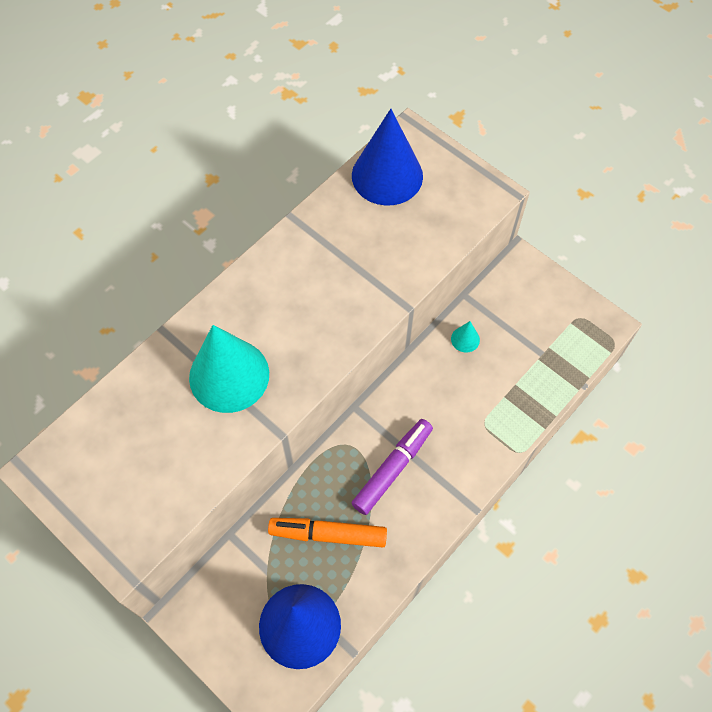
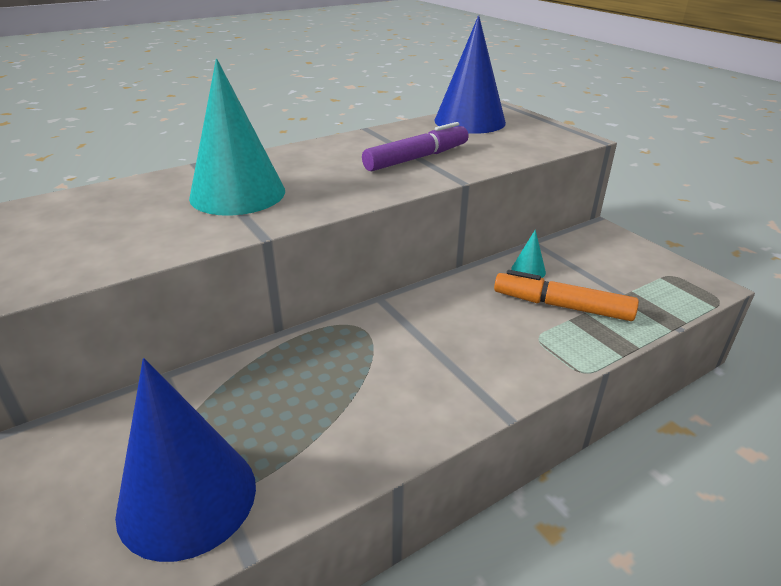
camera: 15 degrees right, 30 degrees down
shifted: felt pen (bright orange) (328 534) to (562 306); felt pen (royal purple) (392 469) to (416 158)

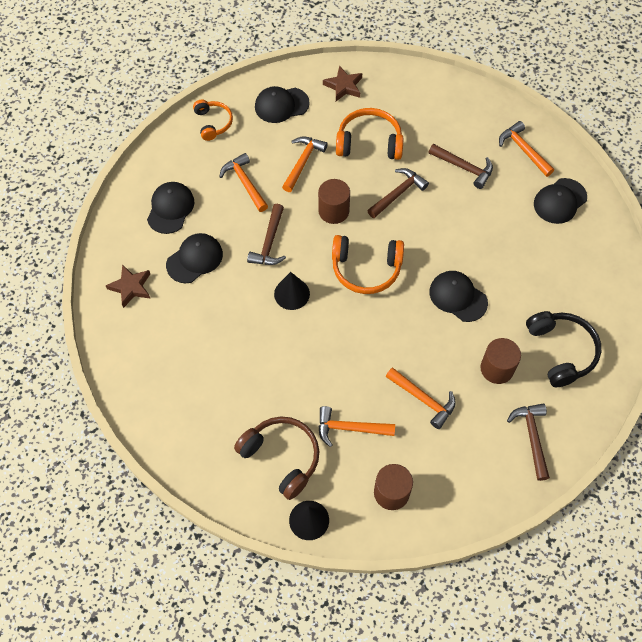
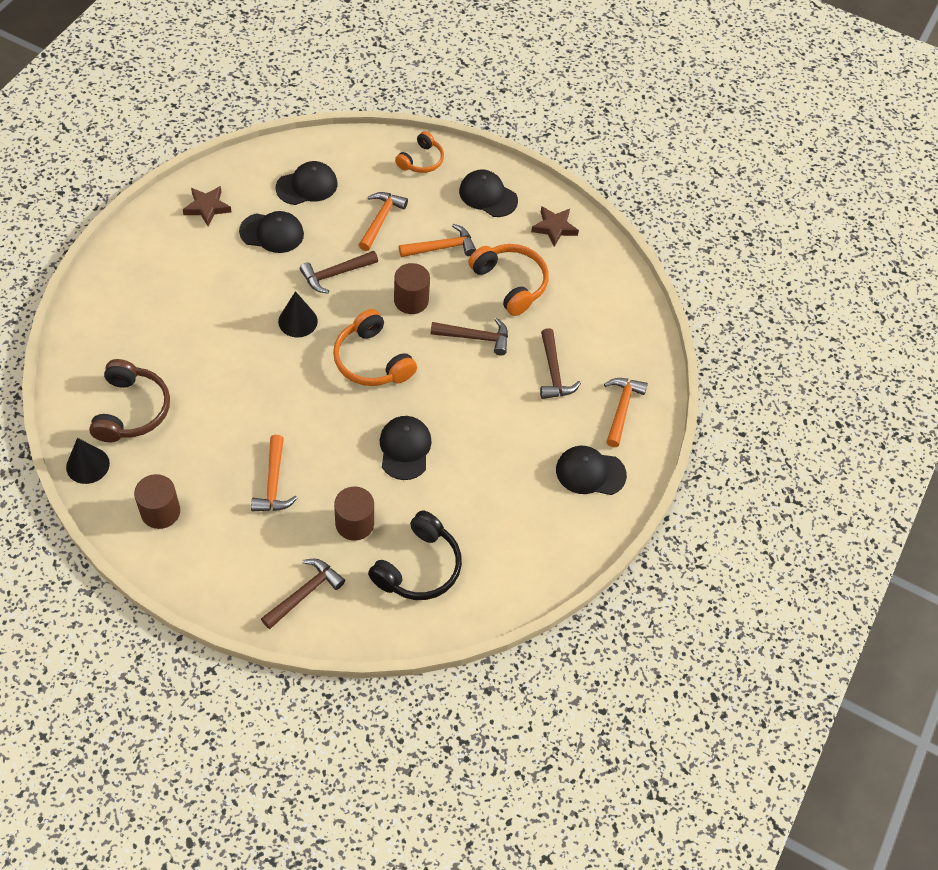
camera: 45 degrees right, 5 degrees down
gone: claw hammer (bright orange) (350 428)

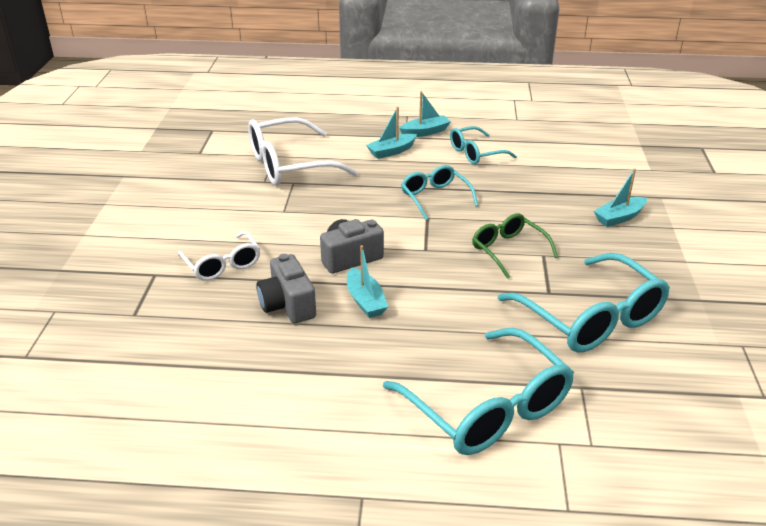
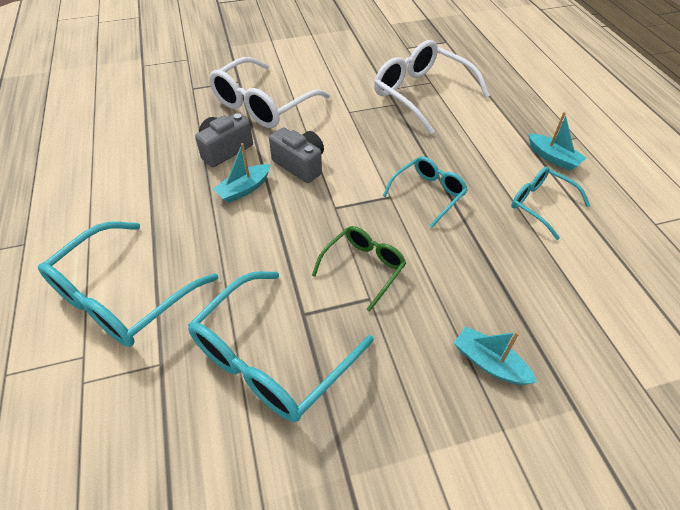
camera: 70 degrees right, 15 degrees up
gone: sailboat (aqua) (391 151)
scaled: eyeglasses (white) (222 264) = (262 105) x1.73

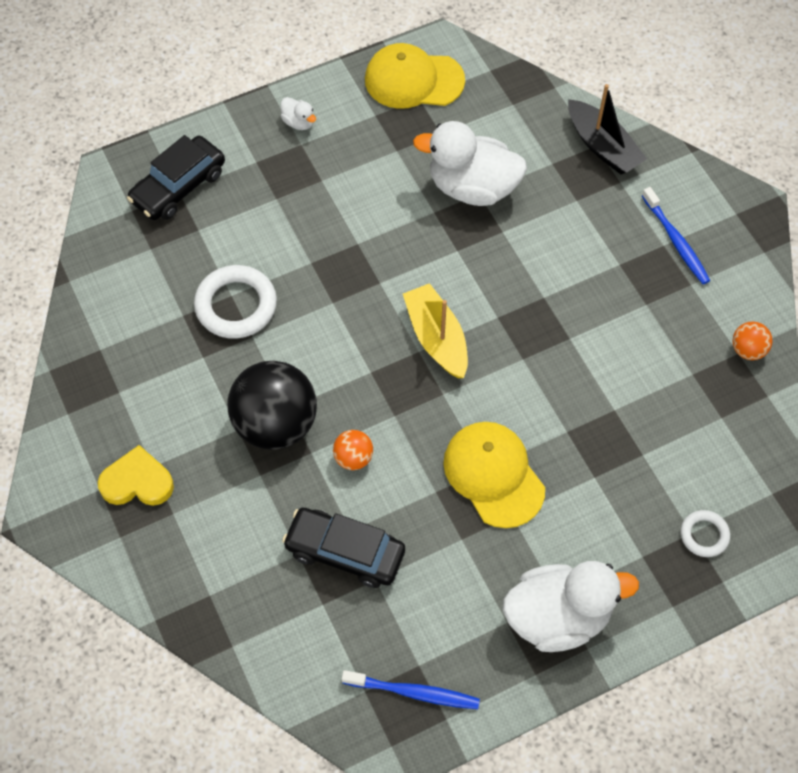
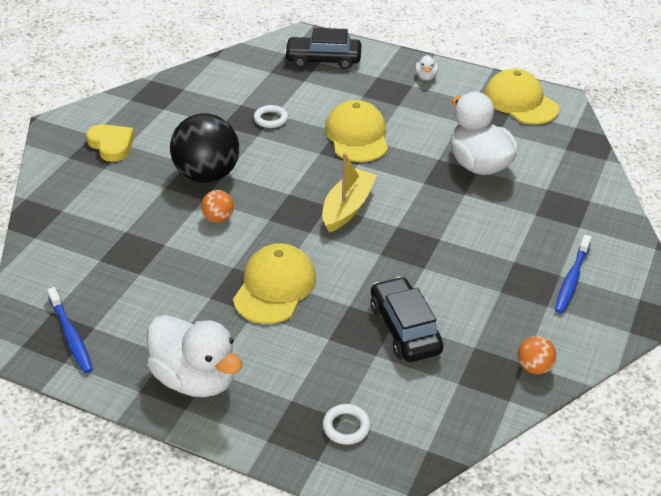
camera: 50 degrees right, 20 degrees down
gone: sailboat (black) (602 146)
new: peaked cap (yellow) (357 136)
shifted: automobile (black) (345 552) to (405 329)
scaled: hoop (white) (236 305) = (271 119) x0.55

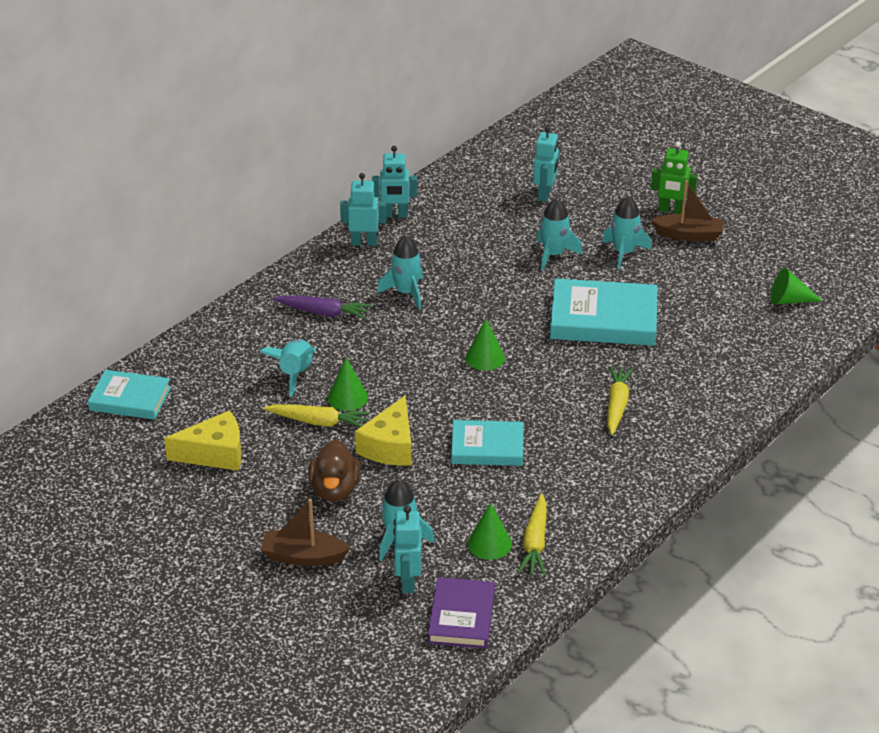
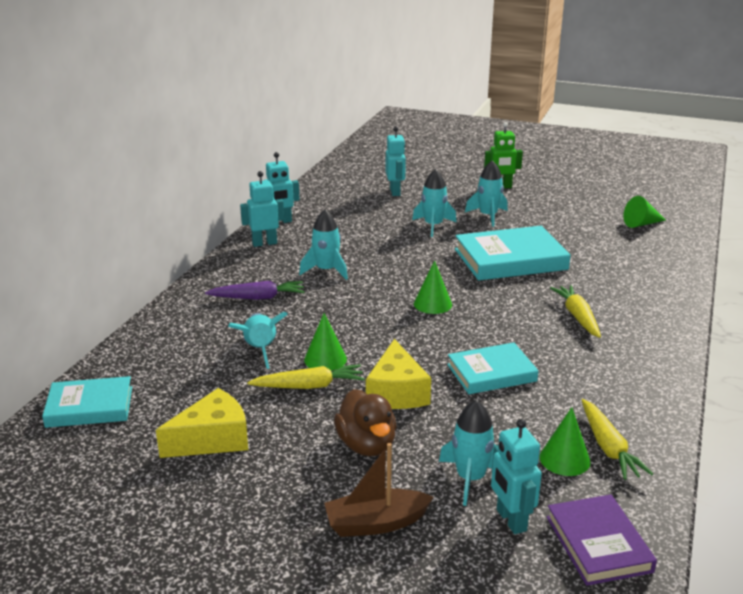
camera: 20 degrees left, 10 degrees down
gone: sailboat (brown) (689 235)

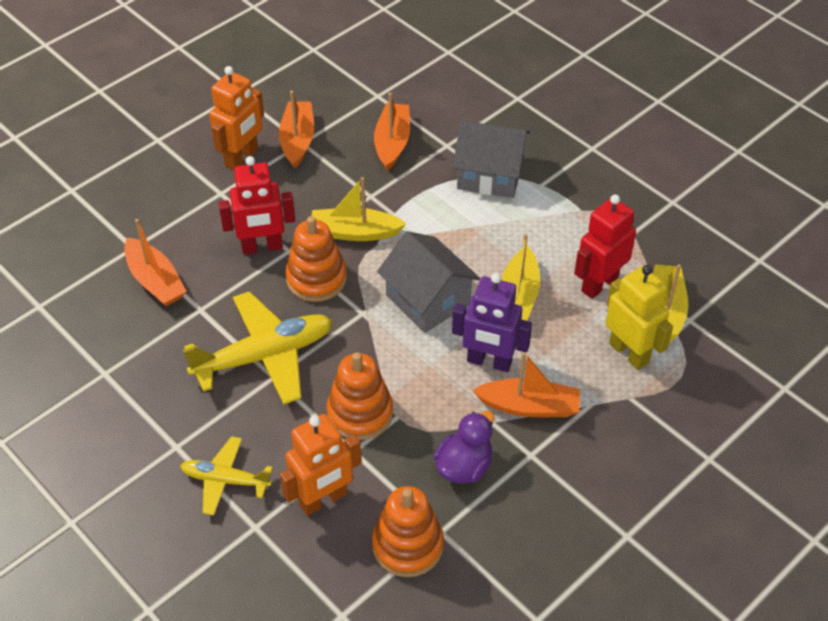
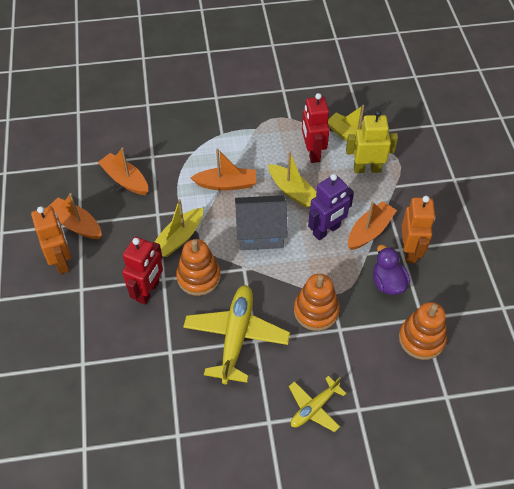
camera: 55 degrees left, 5 degrees up
gone: cottage (ash-grey) (490 175)
shifted: sailboat (bright orange) (155 281) to (226 184); robot figure (bright orange) (323 499) to (410 251)

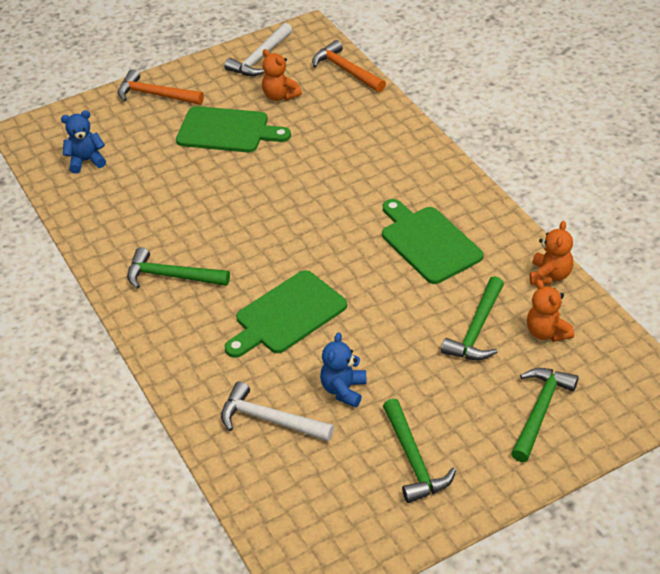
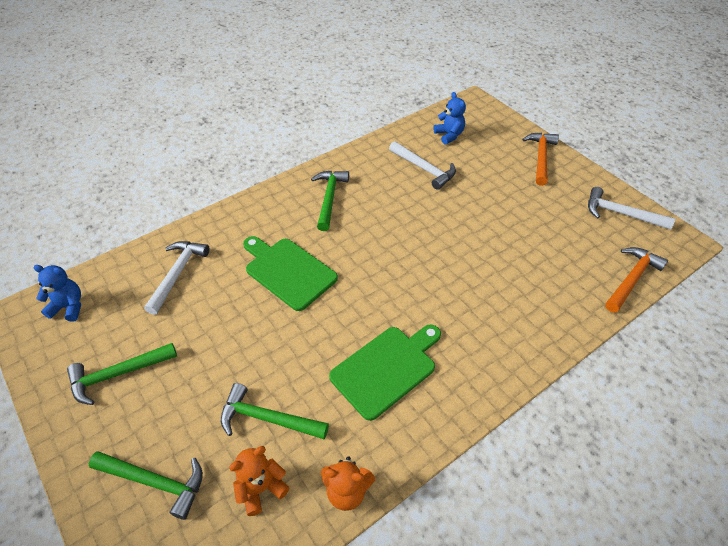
camera: 80 degrees right, 5 degrees up
gone: chopping board (green) (227 130); teddy (bright orange) (280 96)
new: claw hammer (white) (424 169)
shifted: teddy (blue) (344 390) to (68 307)

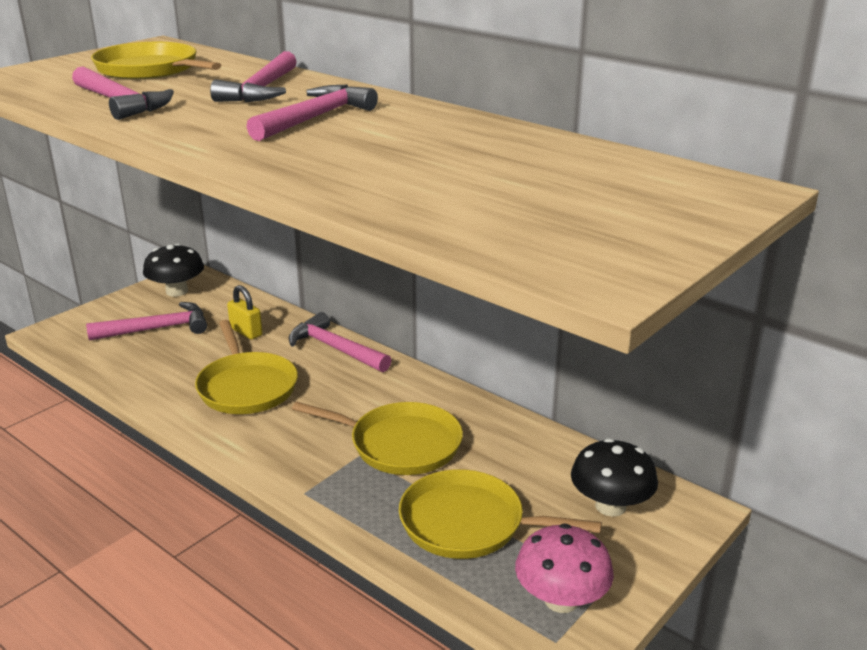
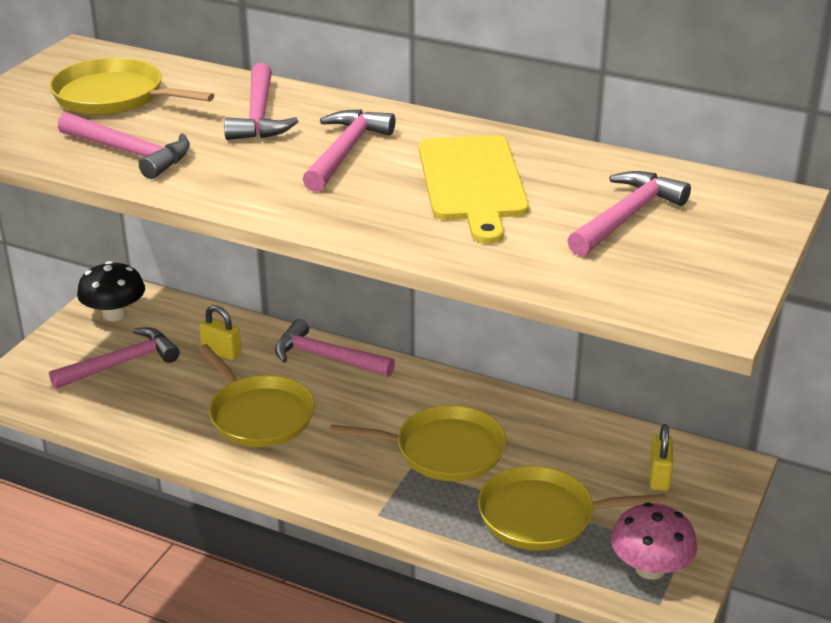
camera: 15 degrees left, 5 degrees up
new: chopping board (yellow) (472 183); claw hammer (pink) (626 216)
swapped: toadstool (black) (610 506) to padlock (yellow) (659 476)

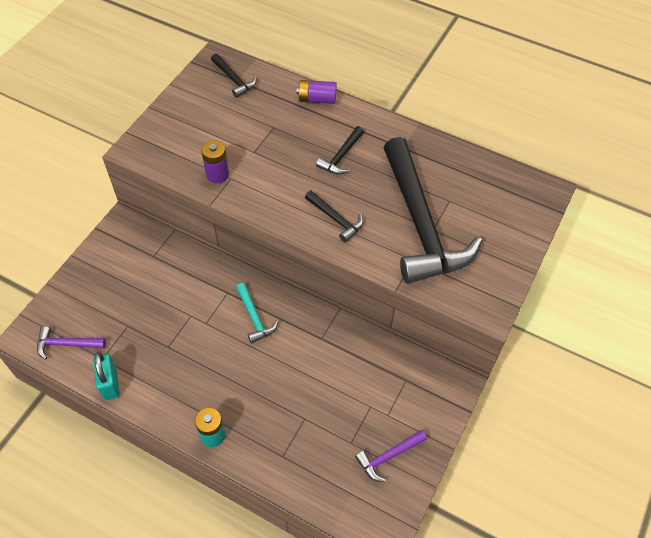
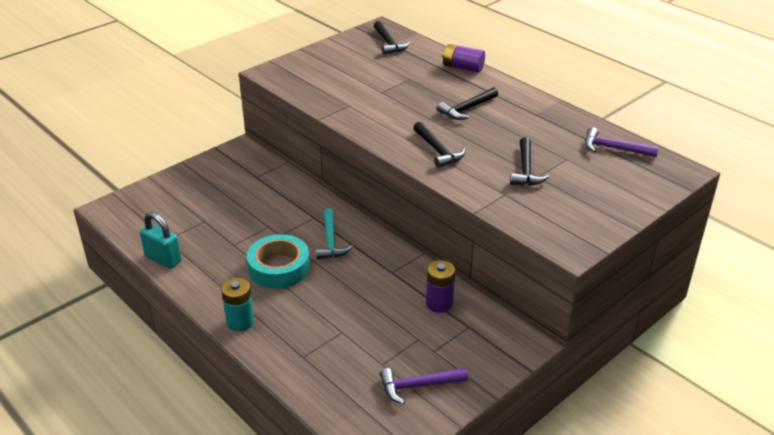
camera: 20 degrees right, 20 degrees down
new: tape (aqua) (279 267)
shifted: claw hammer (royal purple) (67 344) to (614 148); battery (royal purple) (217 174) to (439 303)
rotated: padlock (aqua) (110 383) = (163 259) 60 degrees counterclockwise
scaled: claw hammer (black) (420 224) = (525 169) x0.41

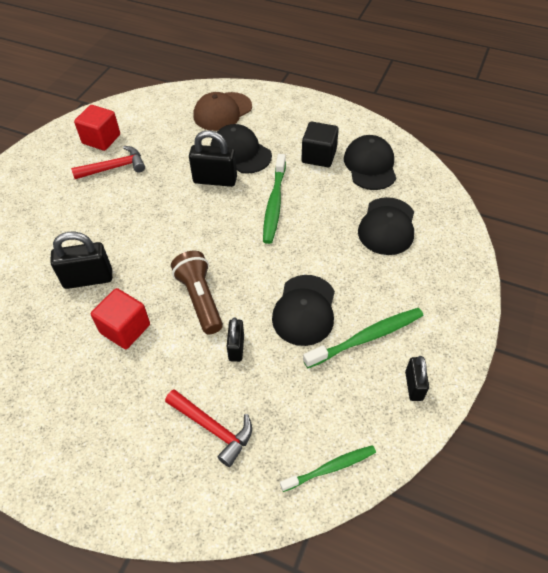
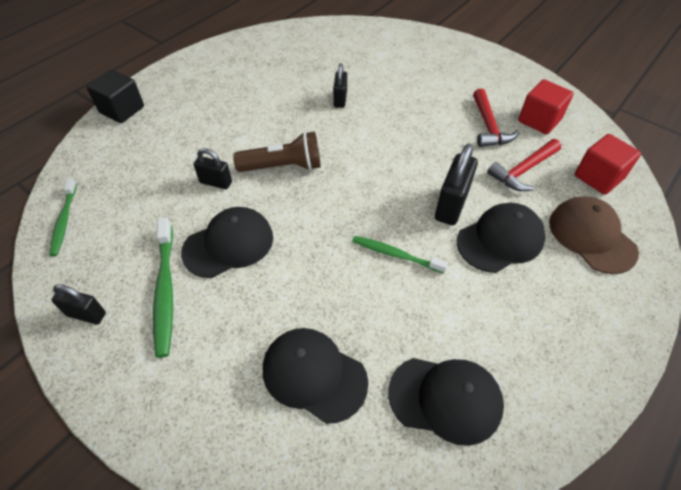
camera: 105 degrees right, 0 degrees up
shifted: solid cube (scarlet) (125 329) to (598 177); claw hammer (scarlet) (213 428) to (523 170); solid cube (black) (319 156) to (122 110)
rotated: peaked cap (black) (304 310) = (229 244) 120 degrees clockwise
scaled: padlock (black) (88 279) = (340 99) x0.62; toothbrush (green) (274 203) = (396 255) x0.66

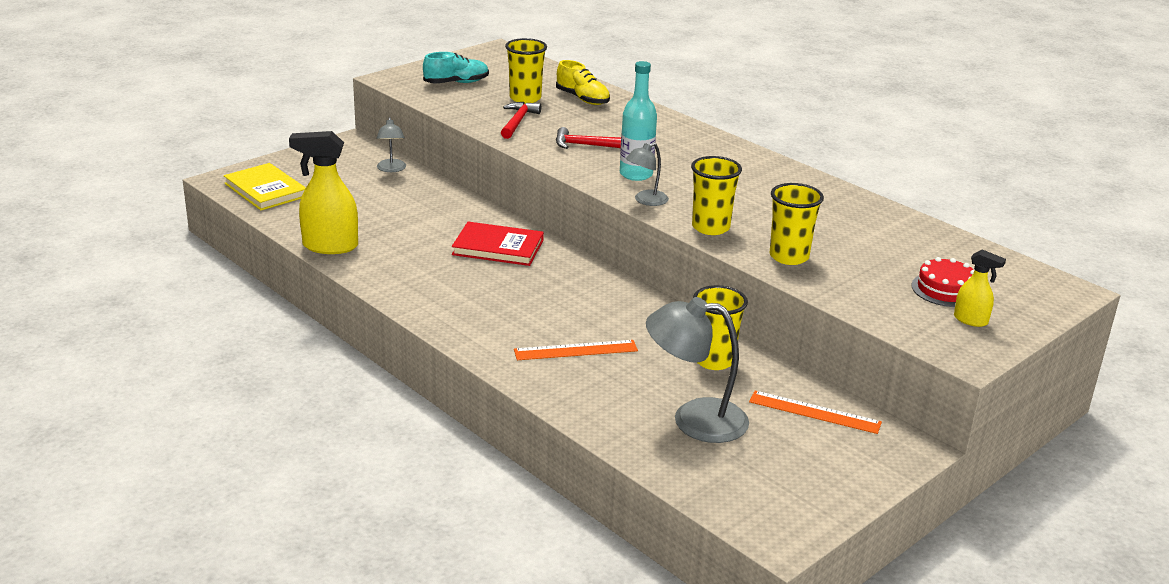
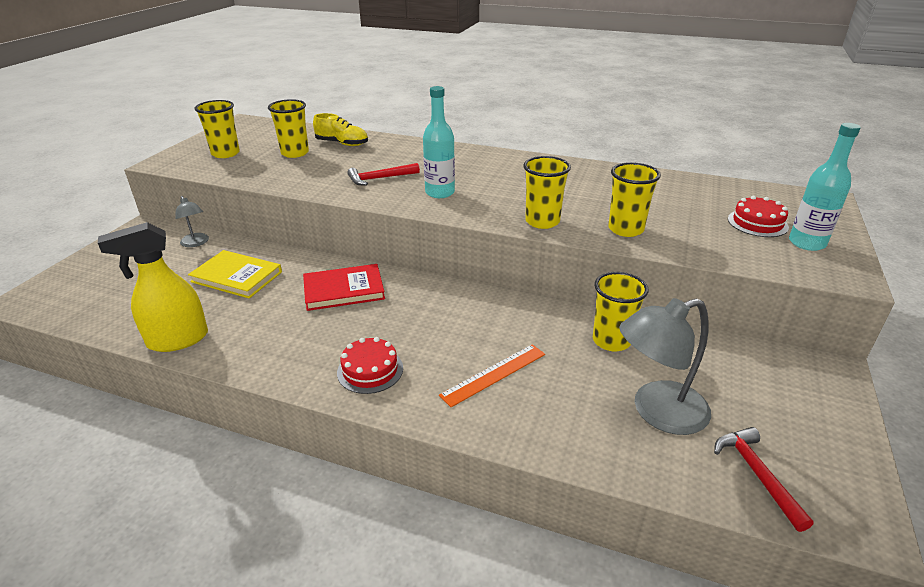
camera: 25 degrees left, 5 degrees up
gone: reading lamp (ash-grey) (646 201); straightedge (bright orange) (814 412)
new: cake (scarlet) (370 370)
shifted: book (yellow) (265 190) to (236 277); claw hammer (scarlet) (518 122) to (757 474)
swapped: lace-up shoe (aqua) (456 83) to cup (yellow) (225 153); sprayer (yellow) (971 320) to bottle (aqua) (806 243)

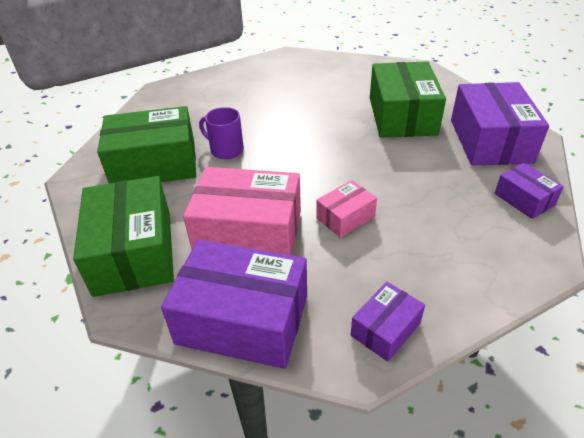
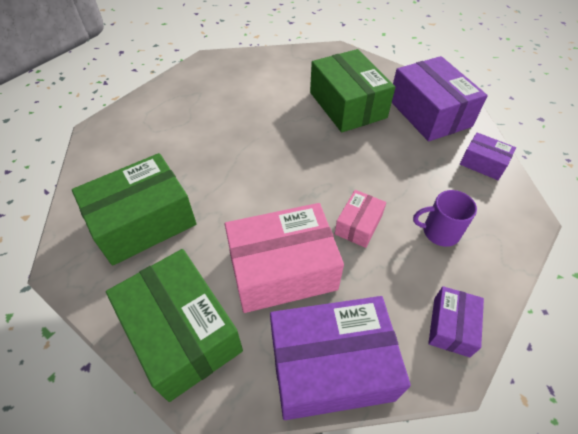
camera: 25 degrees left, 10 degrees up
shifted: tea mug (royal purple) (226 150) to (439 232)

